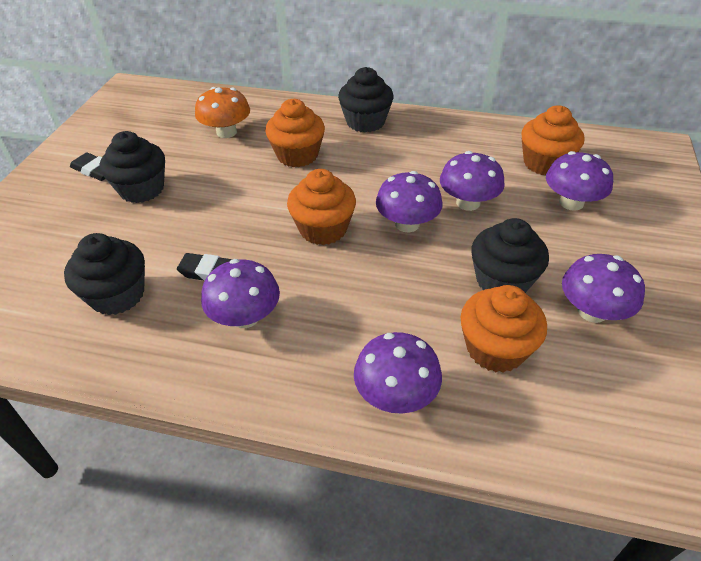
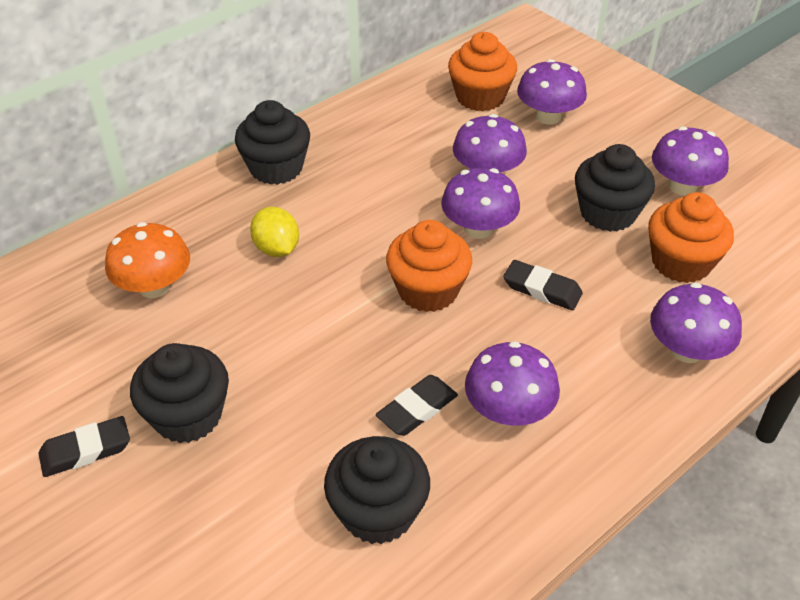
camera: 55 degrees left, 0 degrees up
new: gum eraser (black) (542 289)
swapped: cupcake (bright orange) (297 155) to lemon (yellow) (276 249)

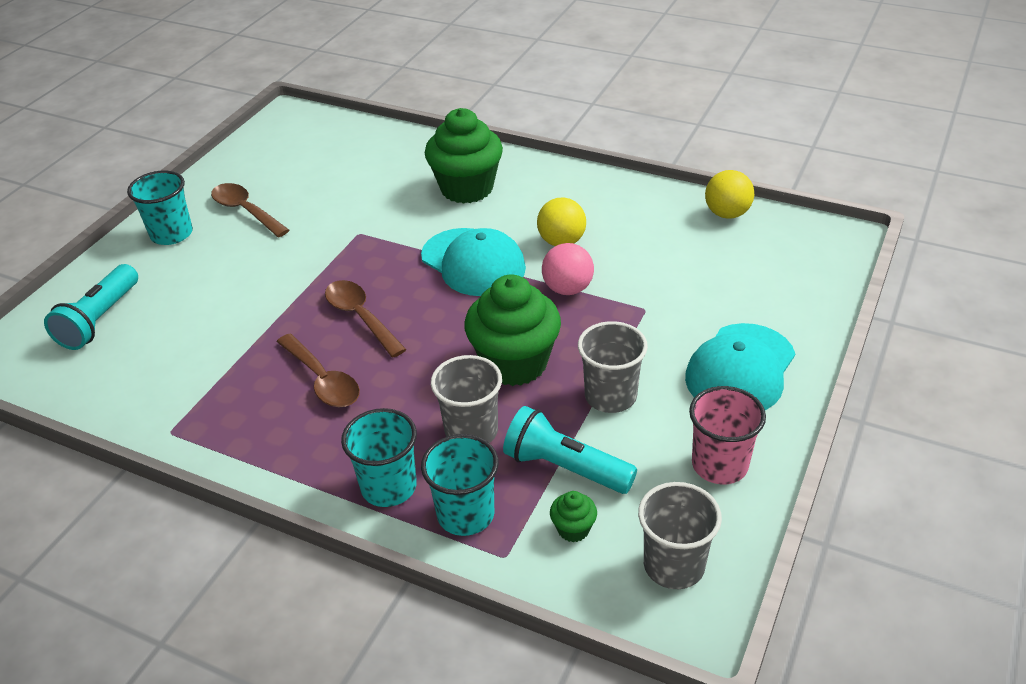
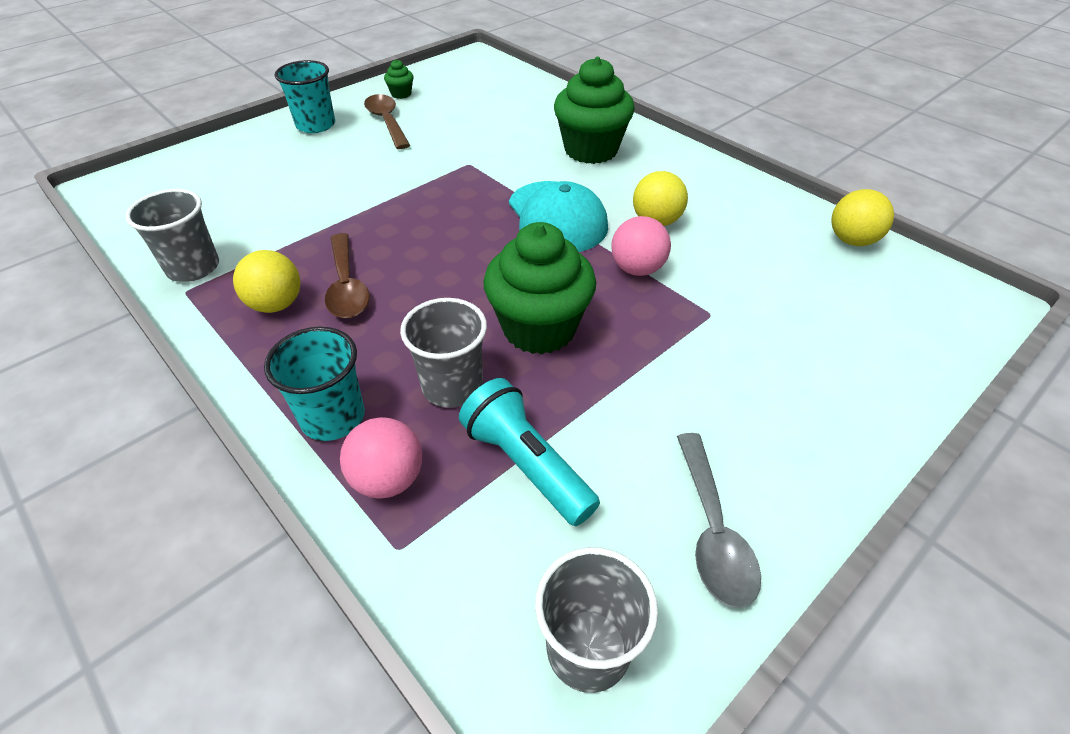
camera: 20 degrees right, 5 degrees up
gone: pocket torch (aqua) (100 320); spoon (brown) (361 317); peaked cap (aqua) (740 369)
new: play ball (yellow) (276 304)
shifted: cupcake (green) (573 529) to (401 94); cup (ash-grey) (610 396) to (193 268)
swapped: cup (aqua) (465 514) to play ball (pink) (388 479); cup (pink) (719 465) to spoon (ash-grey) (712 531)

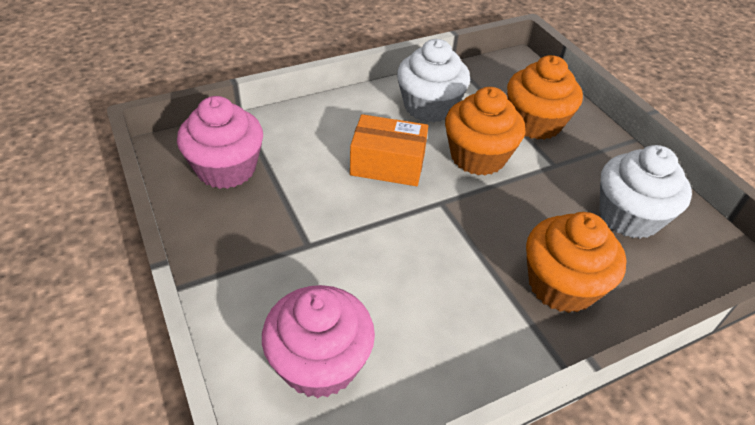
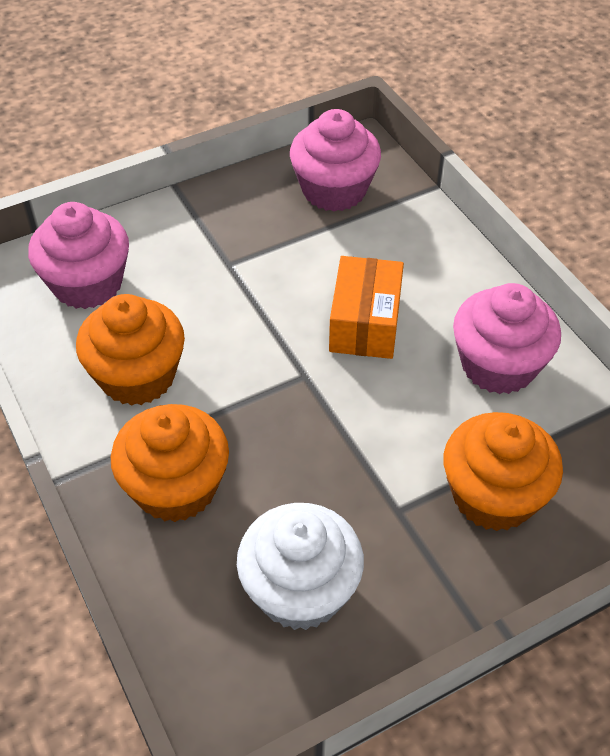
camera: 90 degrees right, 5 degrees up
shifted: cupcake (bright orange) (478 157) to (137 376)
repainted: cupcake (white) (429 107) to cupcake (pink) (498 365)

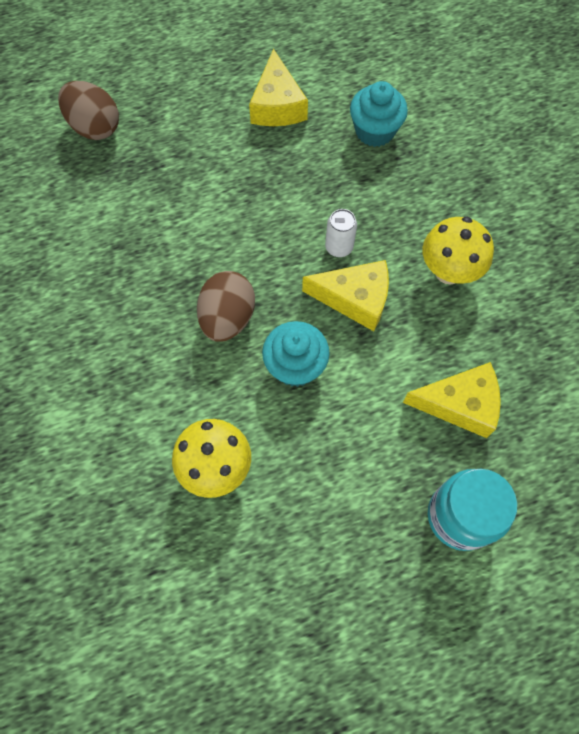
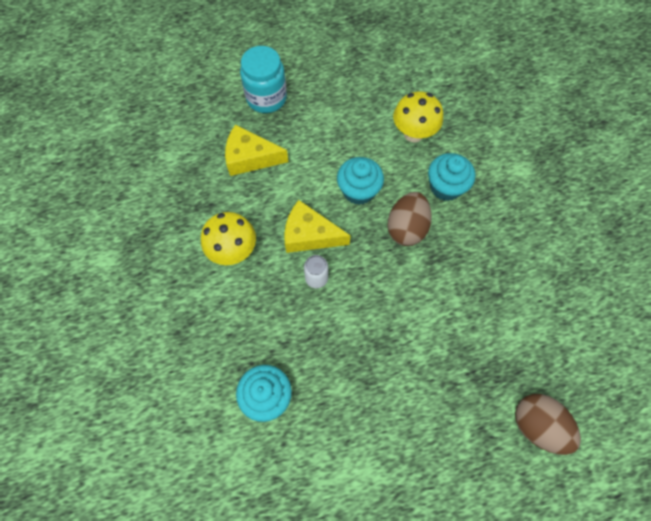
camera: 175 degrees left, 0 degrees up
gone: cheese wedge (yellow) (277 105)
new: cupcake (aqua) (445 187)

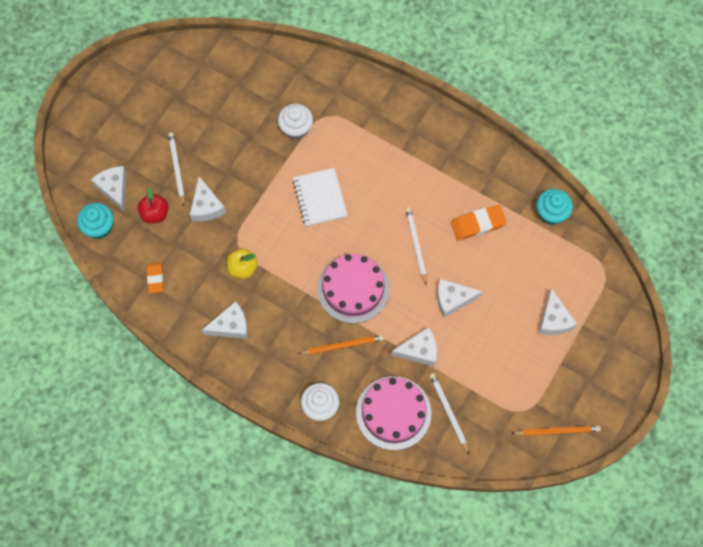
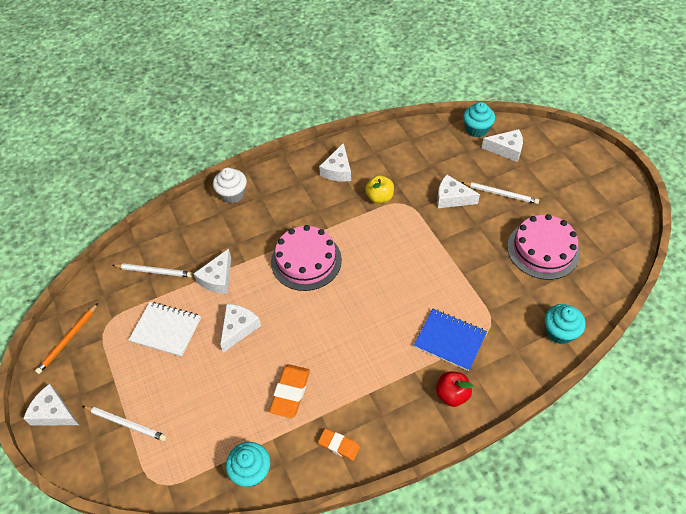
camera: 125 degrees right, 15 degrees down
gone: cupcake (white) (296 128); lead pencil (bright orange) (342 345)
new: notepad (blue) (450 340); cupcake (aqua) (559 332)
shifted: apple fruit (scarlet) (155 214) to (452 394); gum eraser (bright orange) (155 278) to (339 445); notepad (white) (320 198) to (166 330); cake (pink) (393 413) to (543 250); lead pencil (white) (416 245) to (126 423); cheese wedge (white) (554 319) to (54 412)

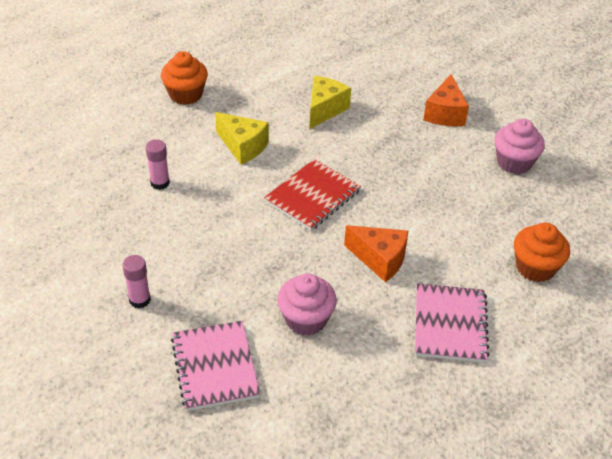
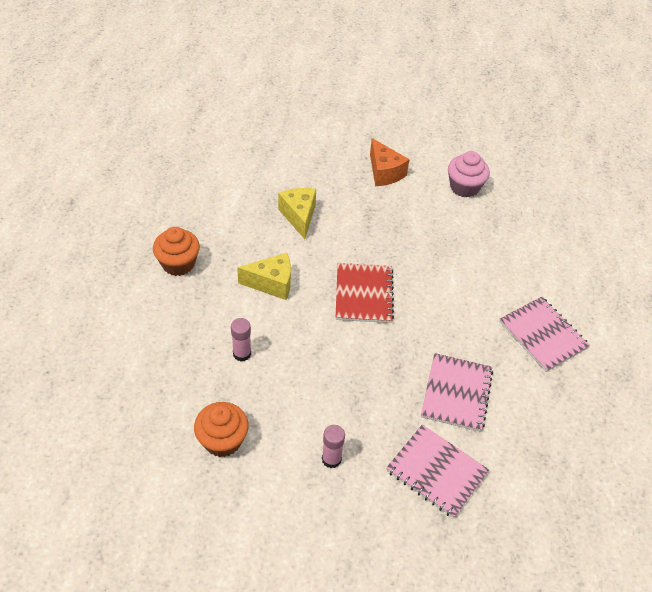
camera: 40 degrees left, 5 degrees up
gone: cheese wedge (bright orange) (380 259)
shifted: cupcake (bright orange) (535 267) to (222 440)
swapped: cupcake (pink) (306 319) to notepad (pink) (456 393)

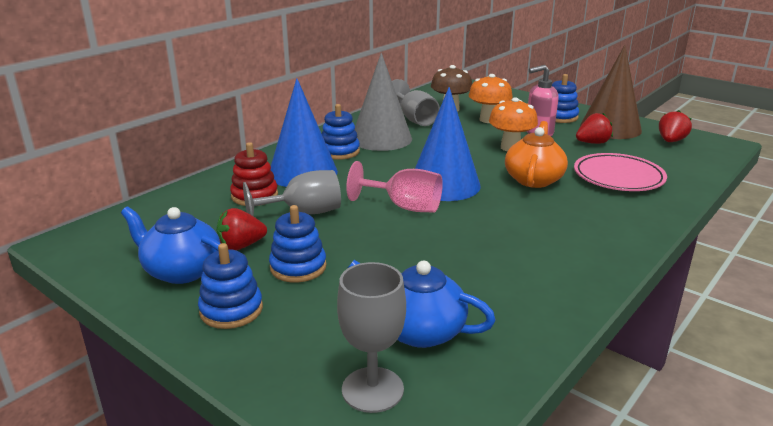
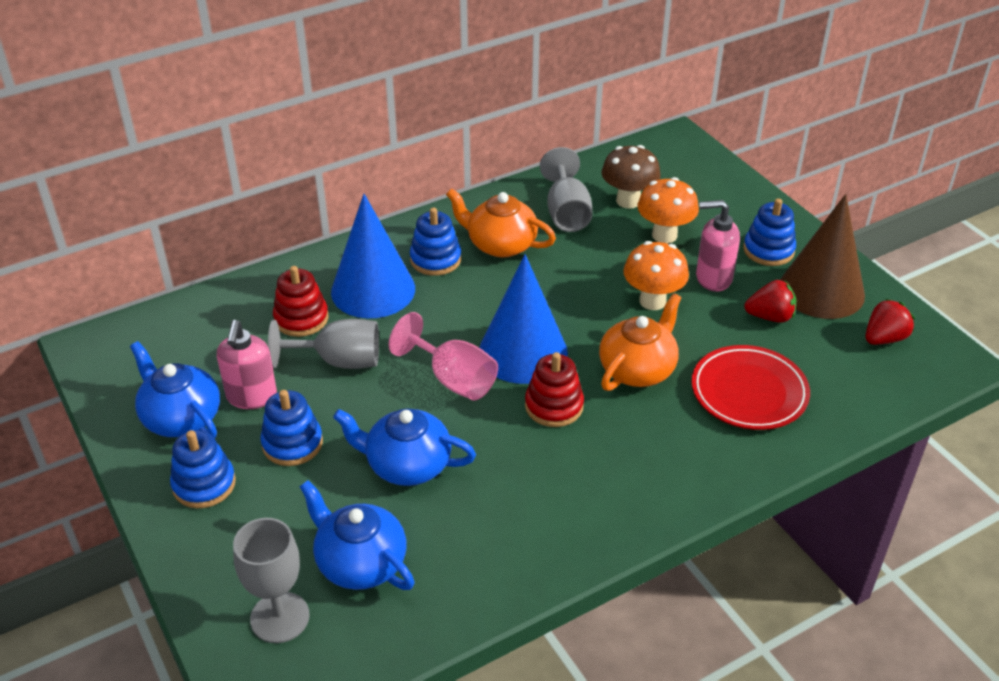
camera: 20 degrees right, 15 degrees up
new: tea pot (blue) (407 465); stacking toy (scarlet) (554 406)
swapped: berry (scarlet) (241 246) to pump bottle (pink) (251 397); cone shape (ash-grey) (381 138) to tea pot (bright orange) (500 244)
repainted: dinner plate (pink) (618 177) to dinner plate (scarlet) (749 392)

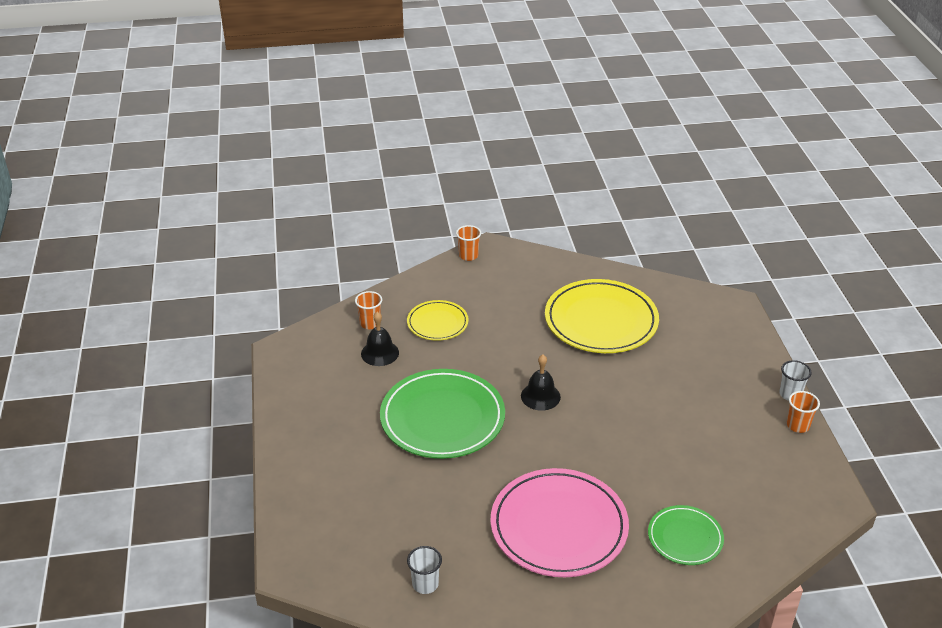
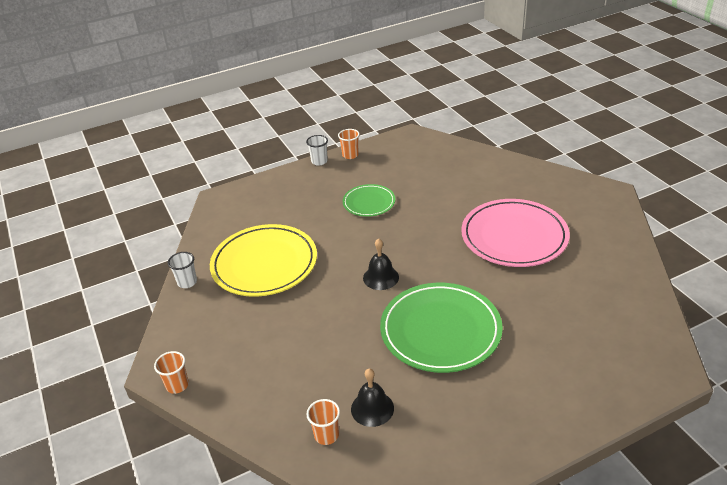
camera: 105 degrees left, 0 degrees up
gone: dinner plate (yellow) (437 323)
shifted: cup (white) (425 584) to (187 282); dinner plate (green) (685 538) to (369 203)

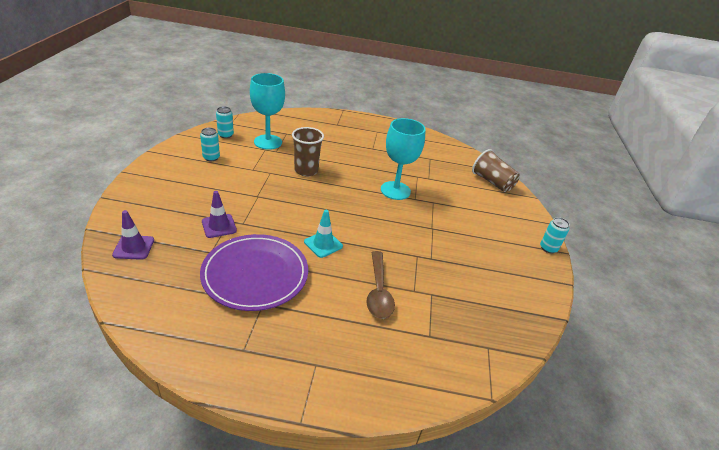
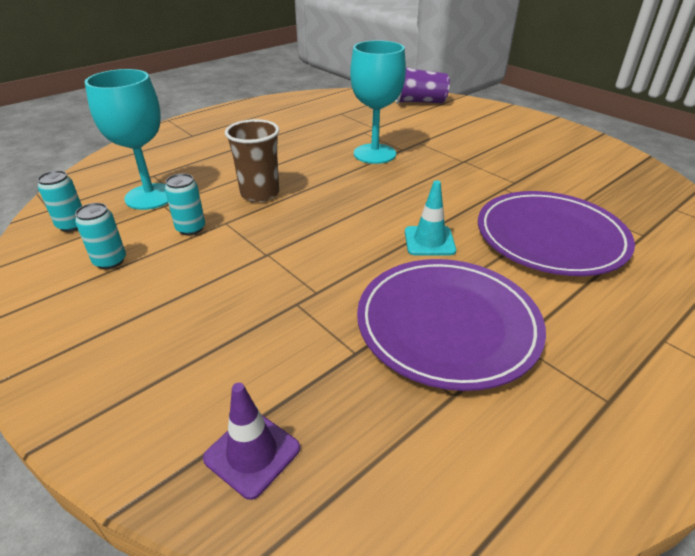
camera: 45 degrees left, 0 degrees up
gone: safety cone (royal purple) (219 226)
shifted: can (aqua) (548 248) to (191 228)
swapped: spoon (brown) (378 291) to dinner plate (royal purple) (550 237)
repainted: cup (brown) (492 182) to cup (royal purple) (419 102)

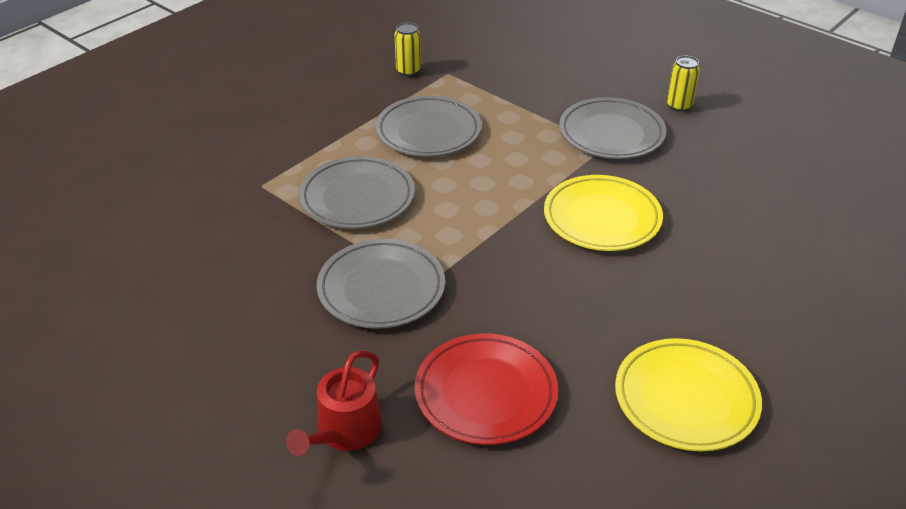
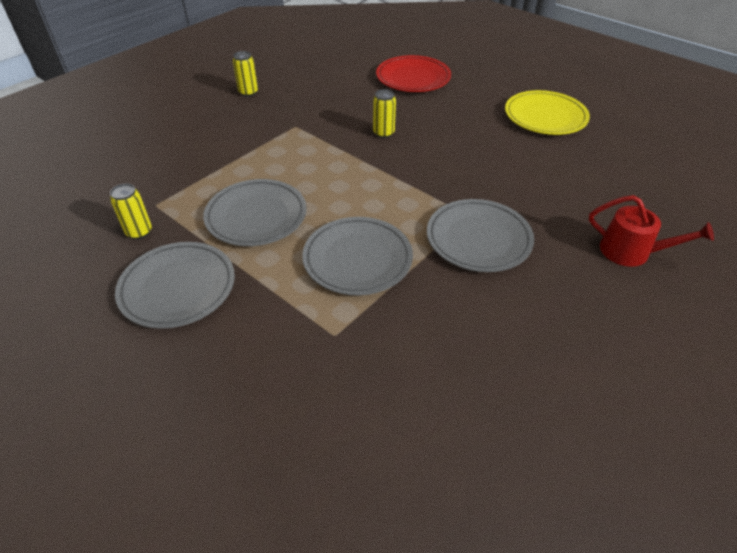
camera: 90 degrees left, 5 degrees up
shifted: dinner plate (scarlet) (486 393) to (413 78); dinner plate (ash-grey) (611 133) to (178 288)
swapped: dinner plate (yellow) (602 218) to can (yellow) (383 133)

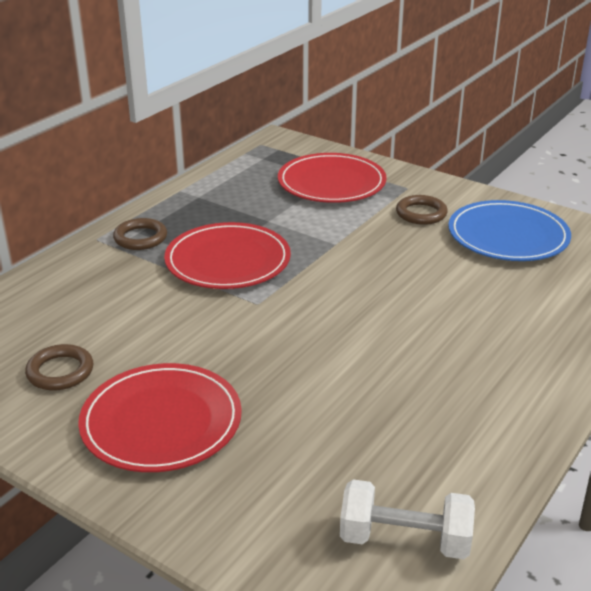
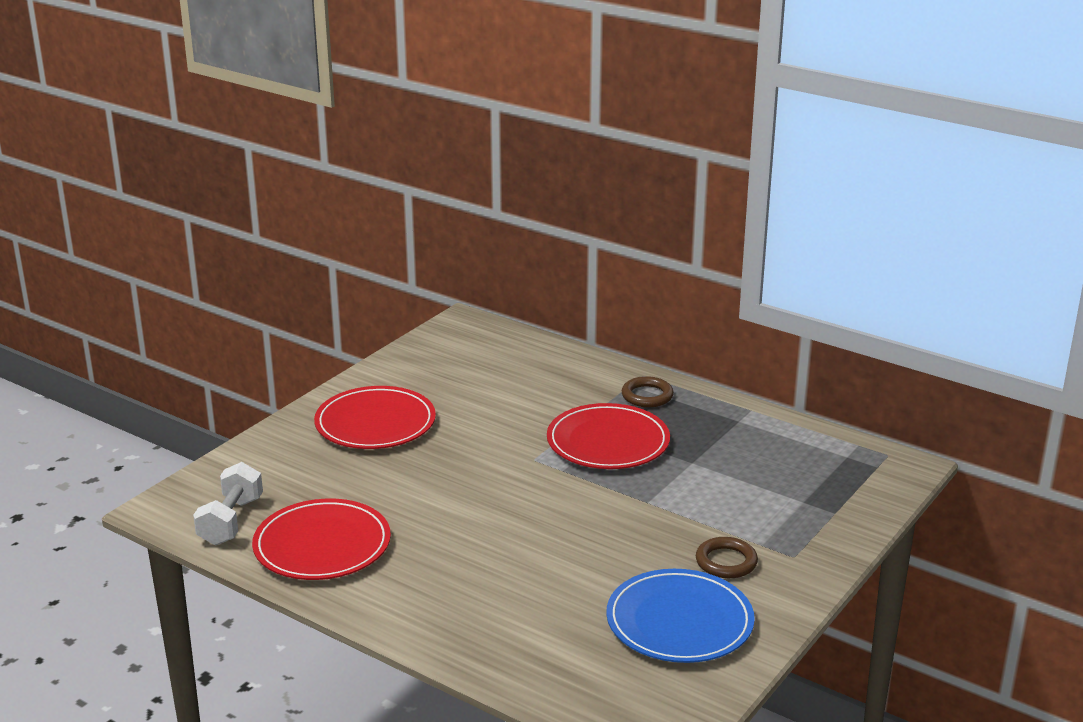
camera: 90 degrees right, 5 degrees down
gone: hoop (brown) (60 371)
shifted: dinner plate (scarlet) (331 183) to (322 545)

